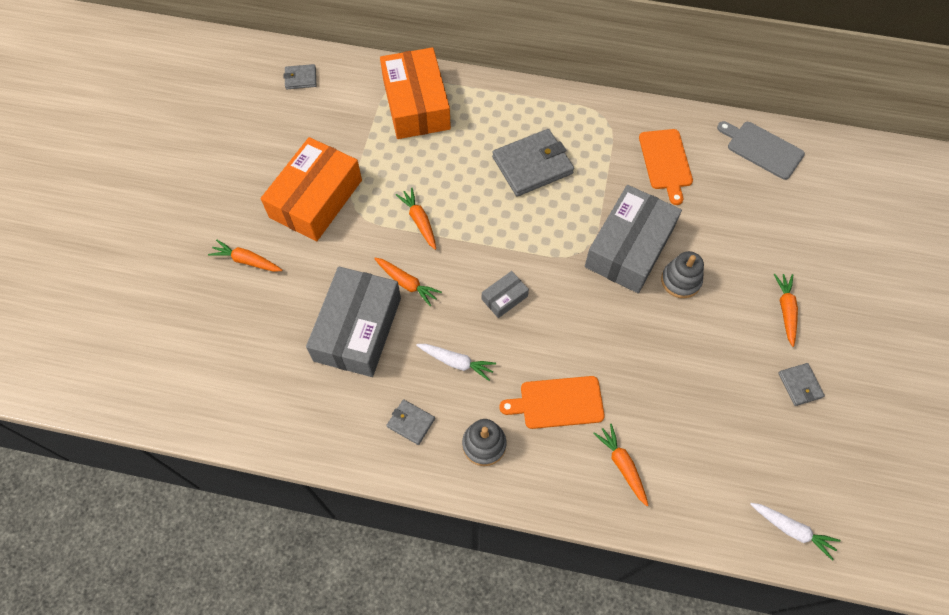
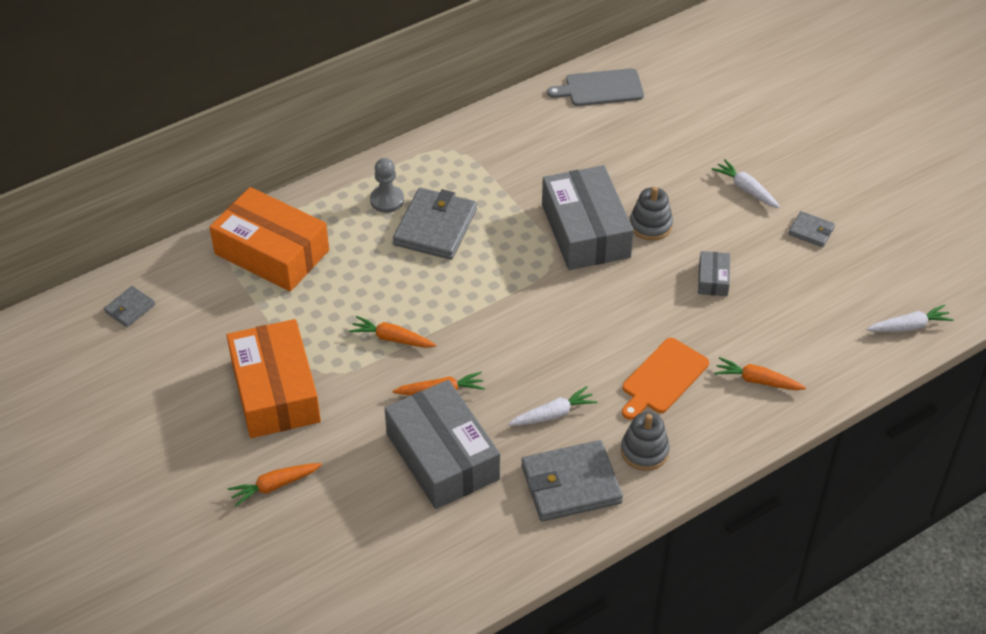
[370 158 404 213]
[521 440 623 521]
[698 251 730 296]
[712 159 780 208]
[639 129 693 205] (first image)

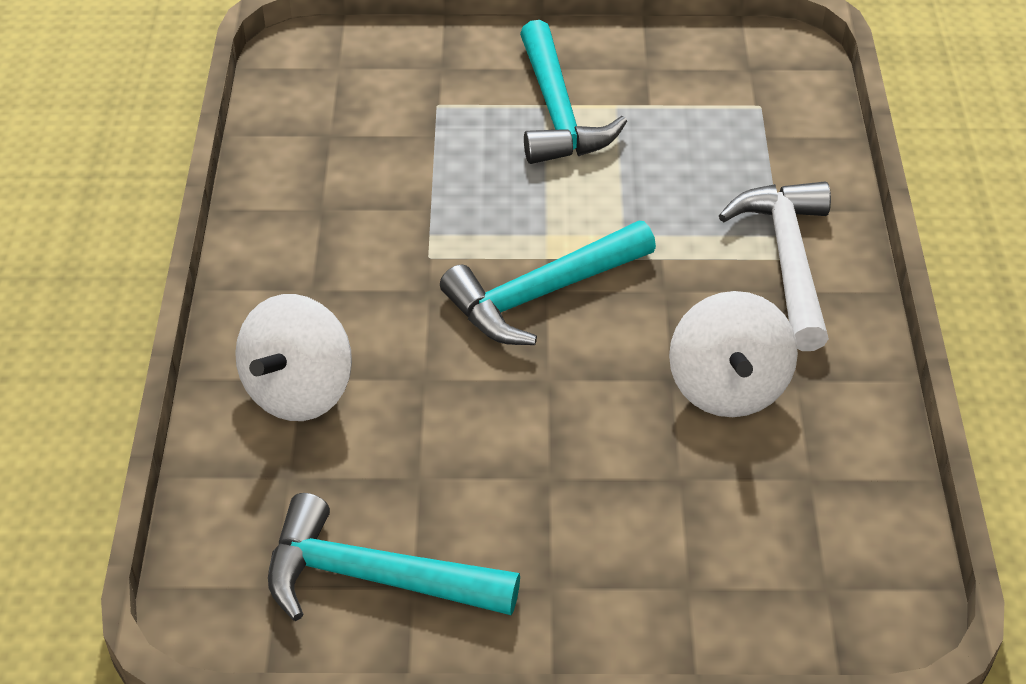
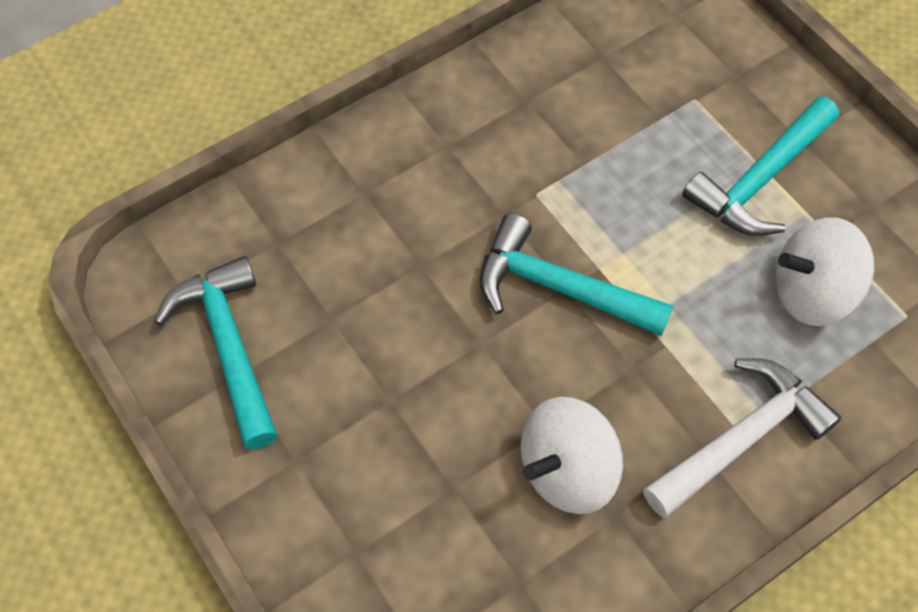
[775 217 874 326]

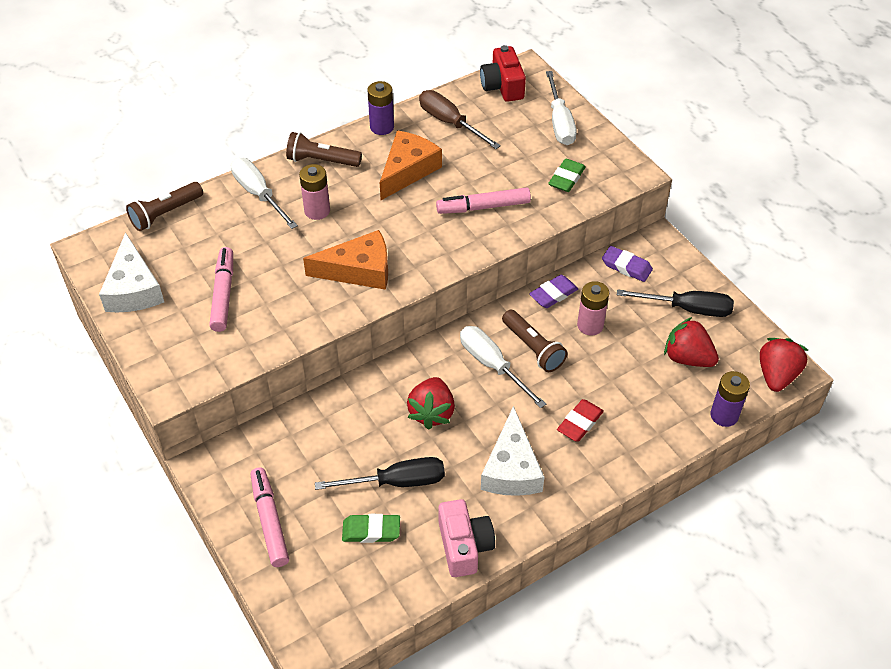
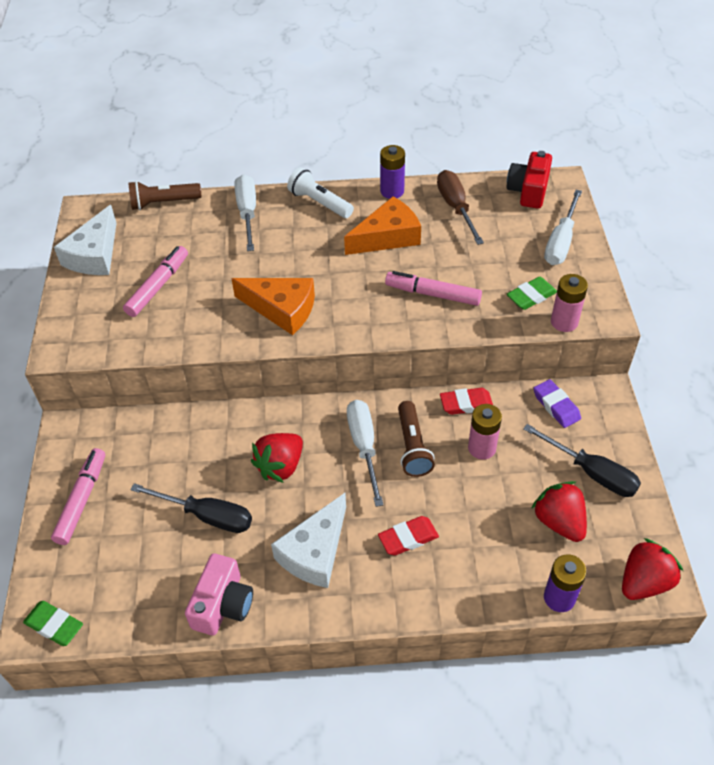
[23 601 83 646]
[287 167 354 218]
[440 388 493 415]
[551 274 588 332]

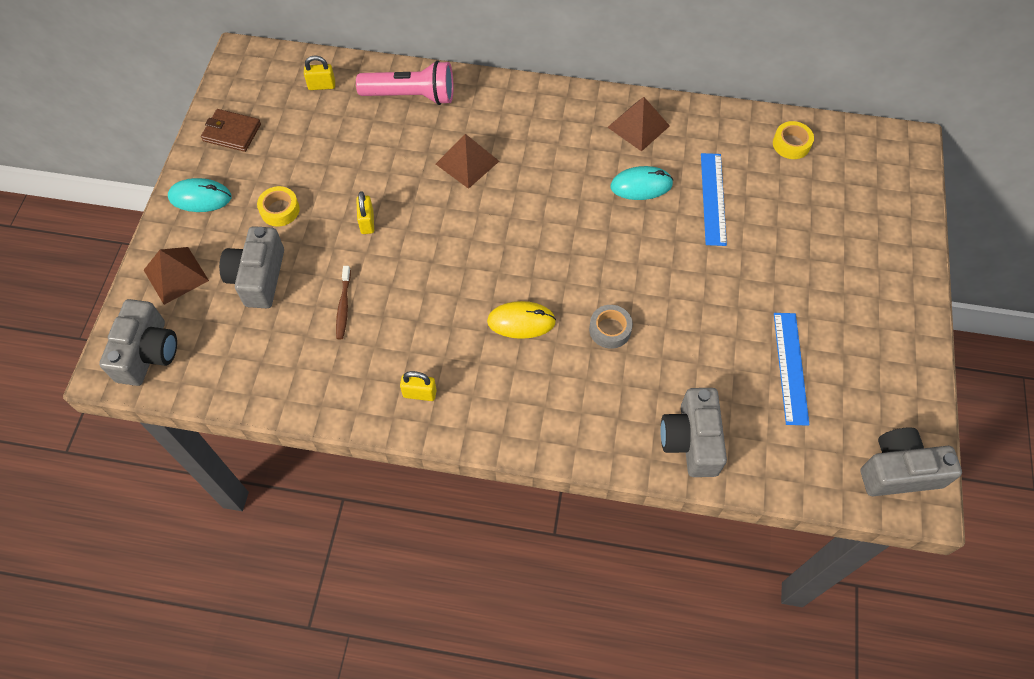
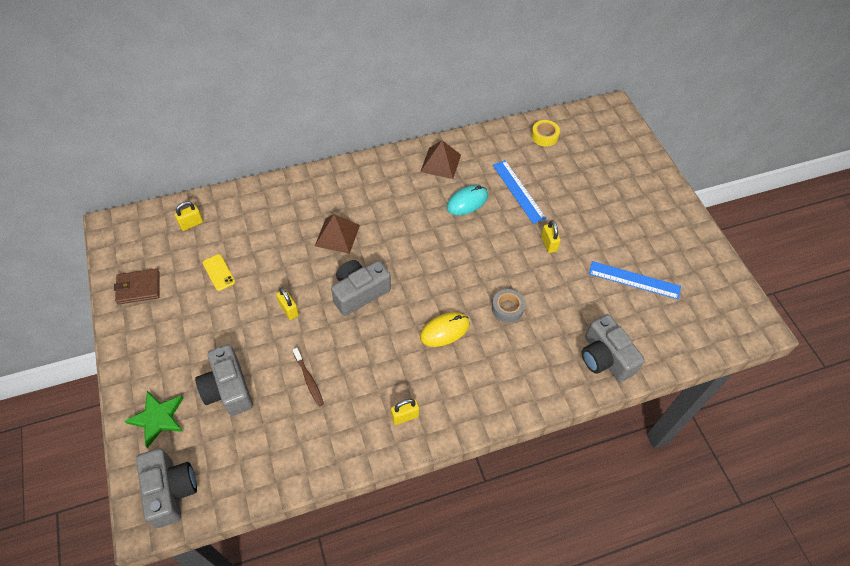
[125 391 183 448]
[203 254 235 291]
[331 260 391 316]
[541 220 561 253]
[589 261 681 300]
[168 178 231 212] (first image)
[257 186 300 226] (first image)
[356 60 454 105] (first image)

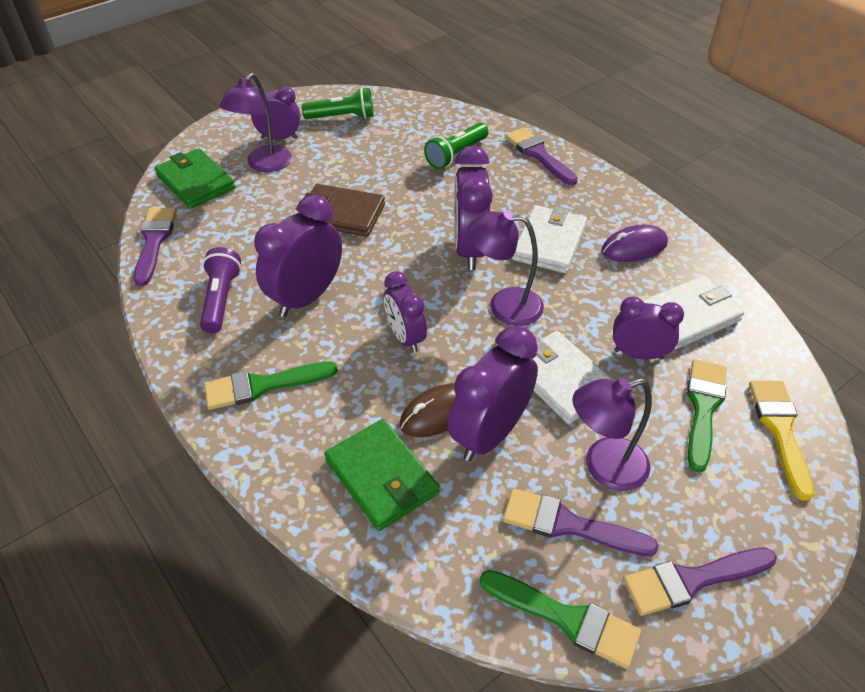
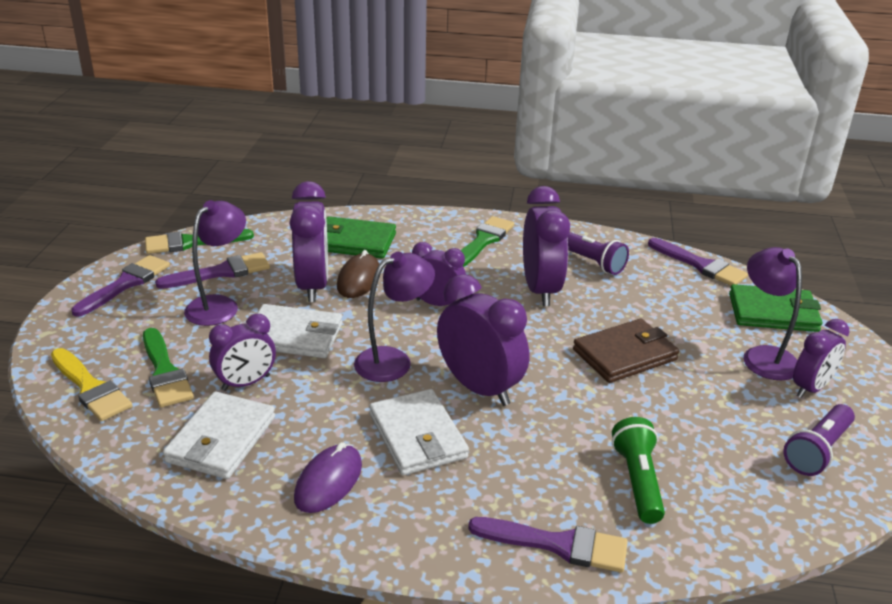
[783 404 855 476]

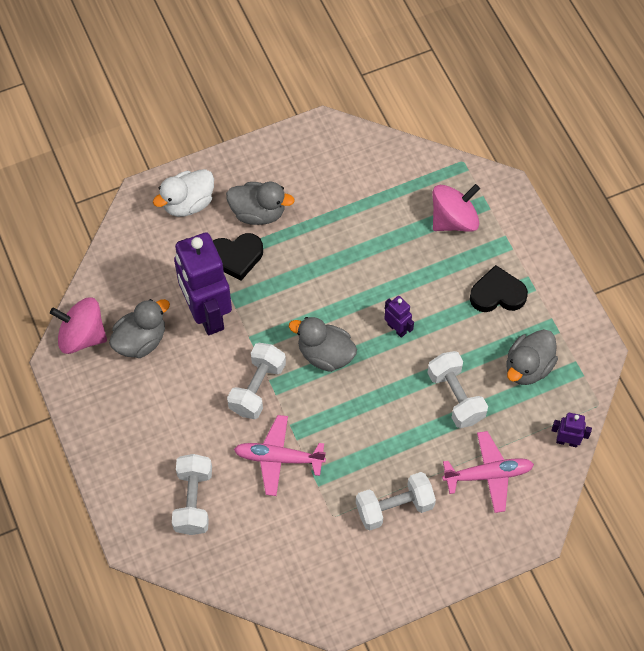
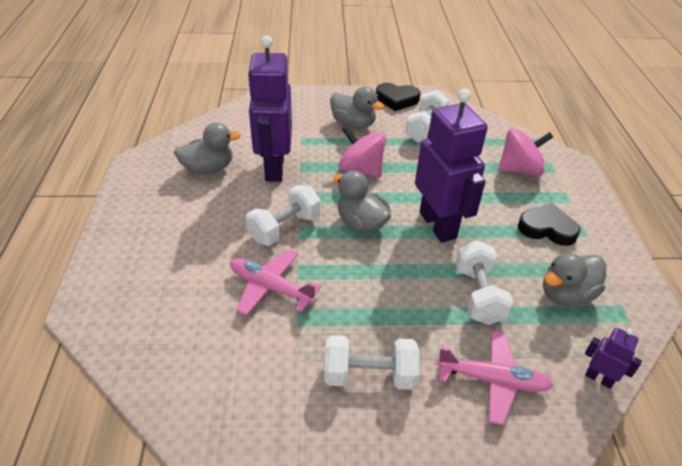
[338 126 386 178]
[376 83 421 111]
[406 90 449 143]
[415 89 487 243]
[153 169 214 217] (first image)

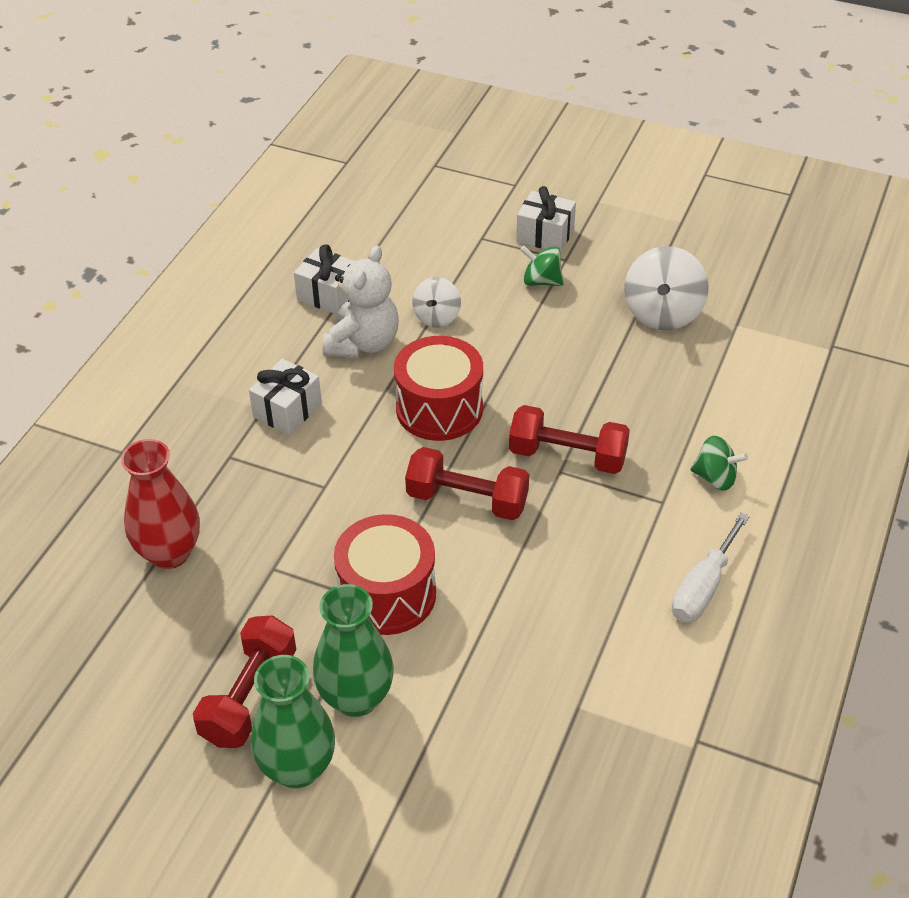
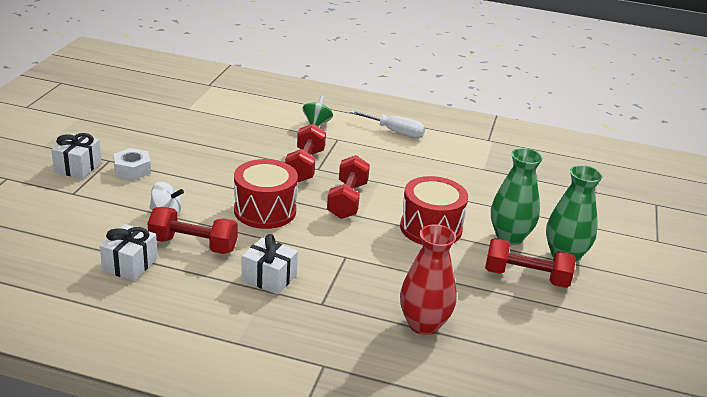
[113 148 151 180]
[147 207 238 254]
[624 246 709 330] (first image)

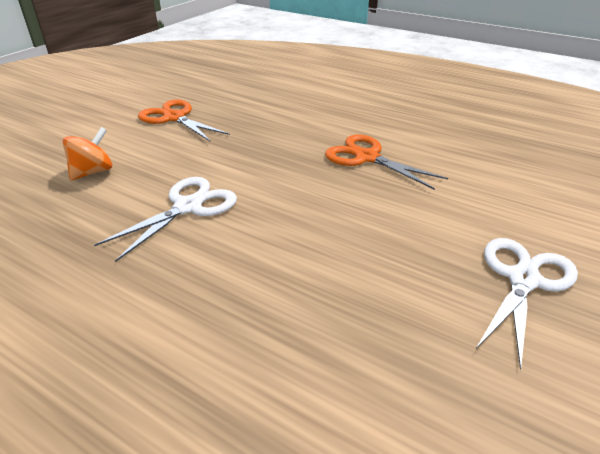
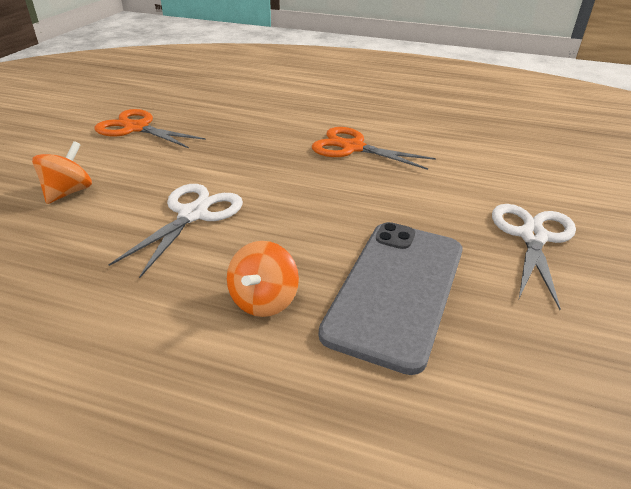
[227 241 299 317]
[319 222 462 375]

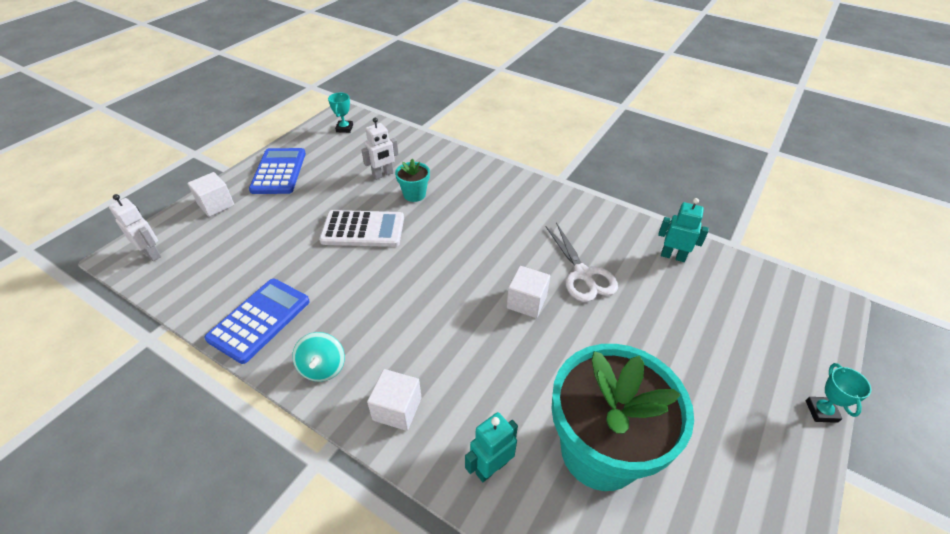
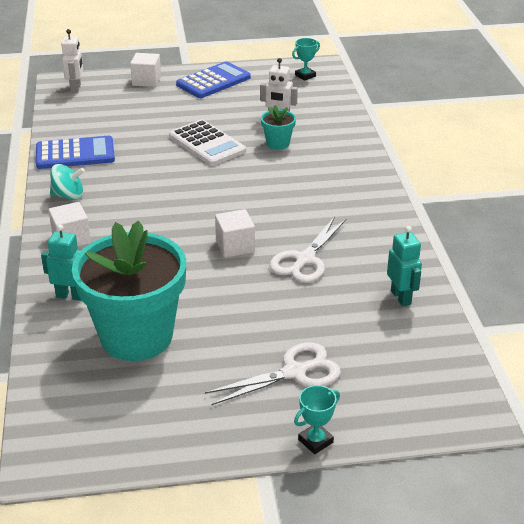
[50 164 85 200]
[205 343 341 405]

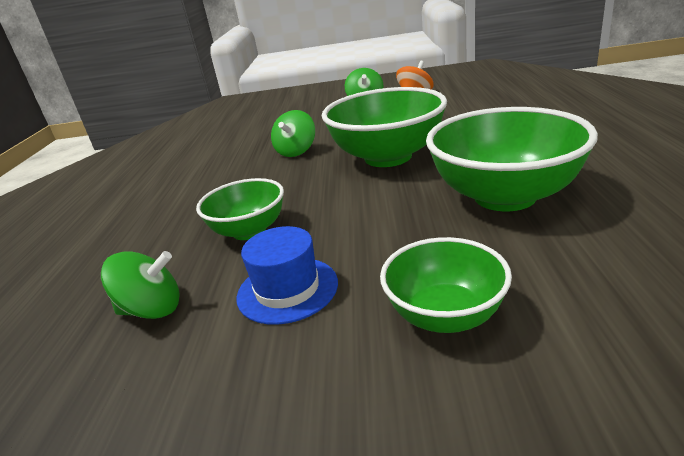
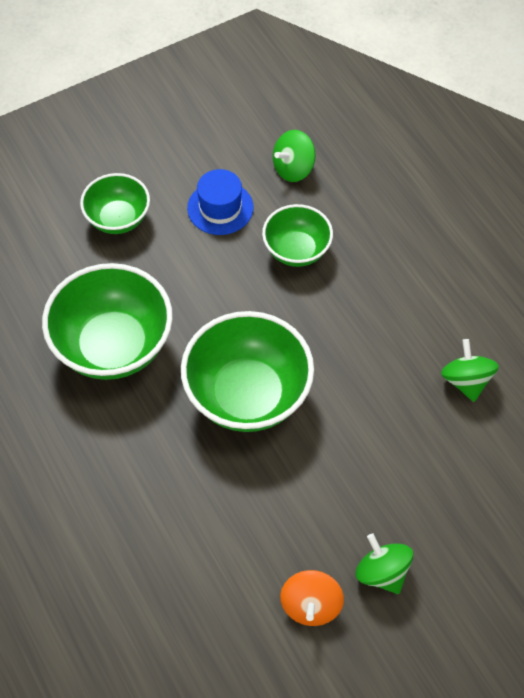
[441 339 499 402]

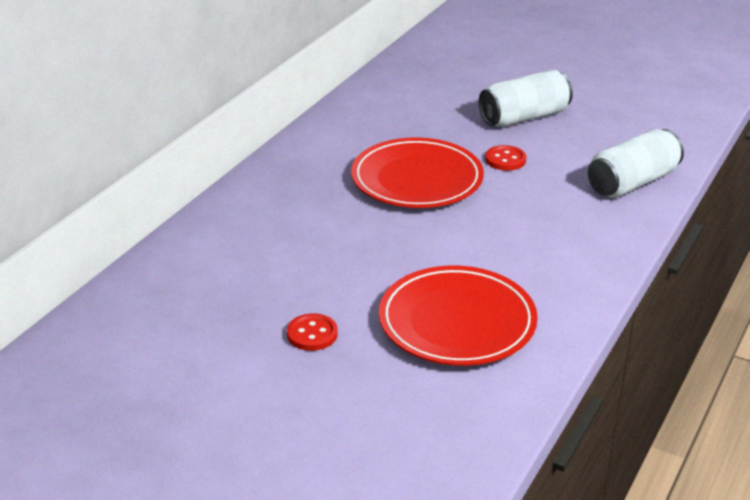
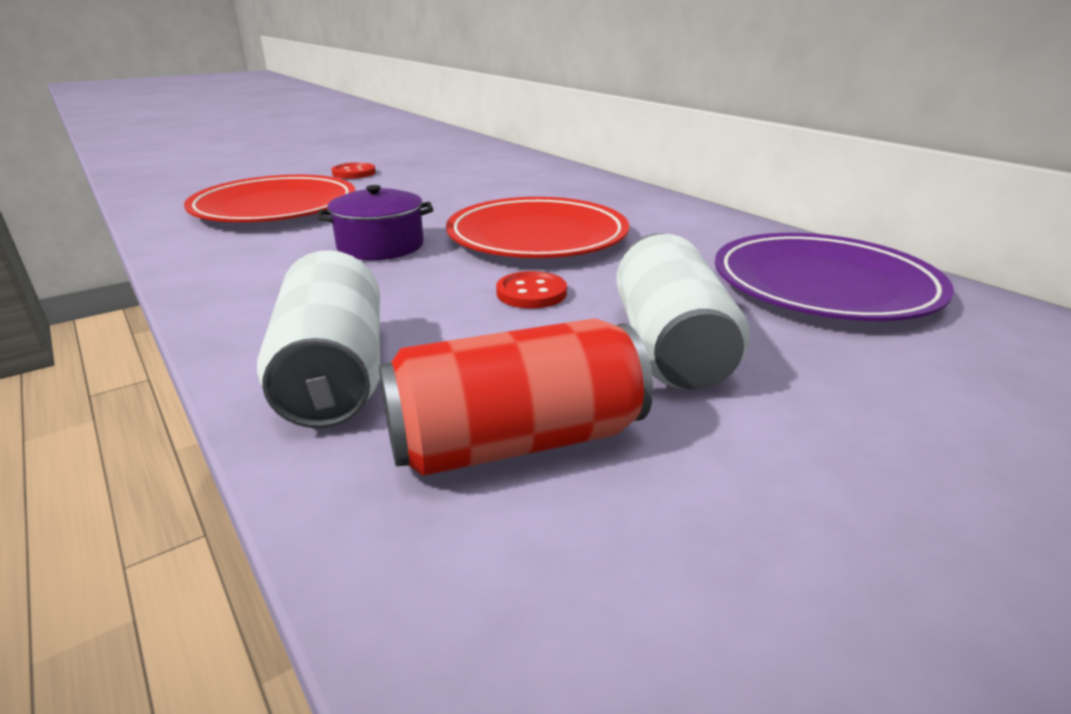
[318 185 433 260]
[379 319 653 476]
[715 233 954 321]

